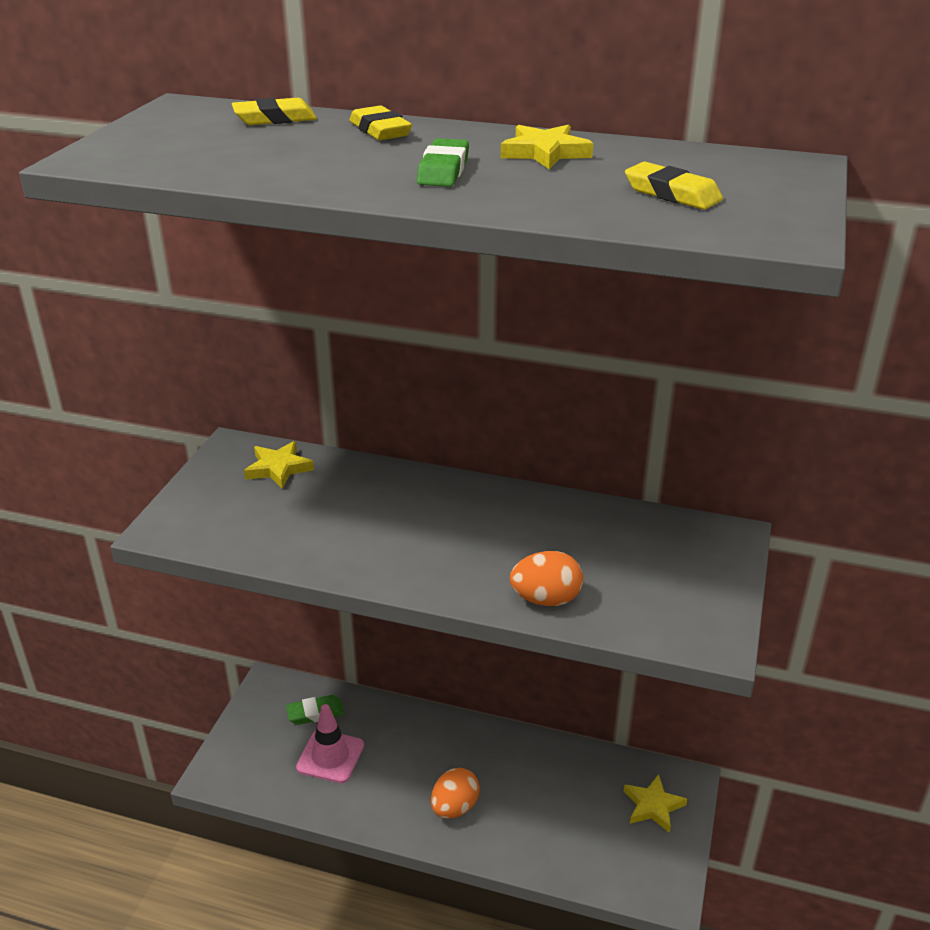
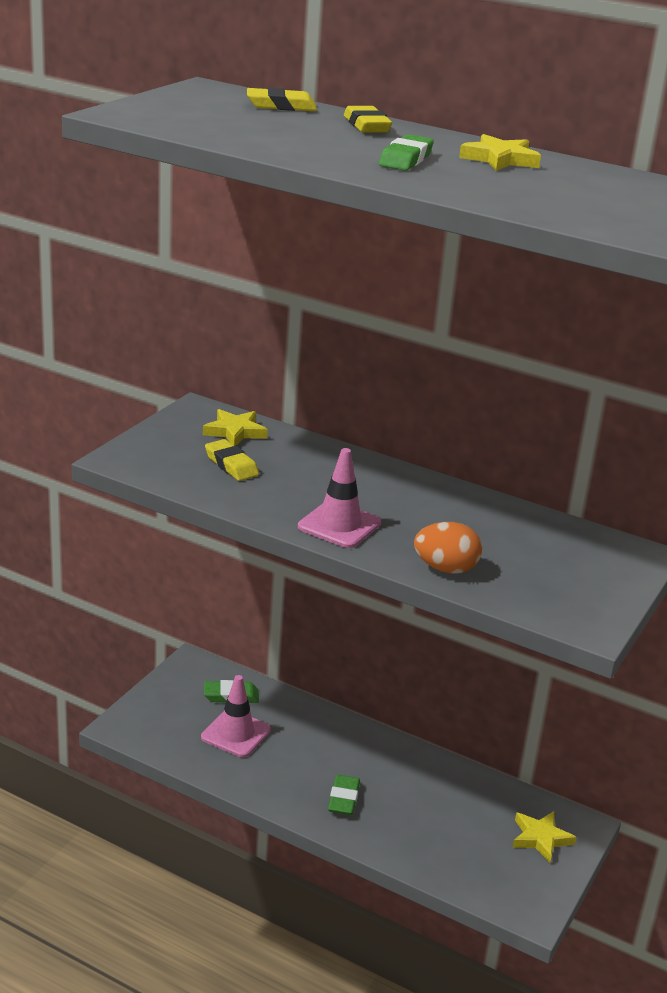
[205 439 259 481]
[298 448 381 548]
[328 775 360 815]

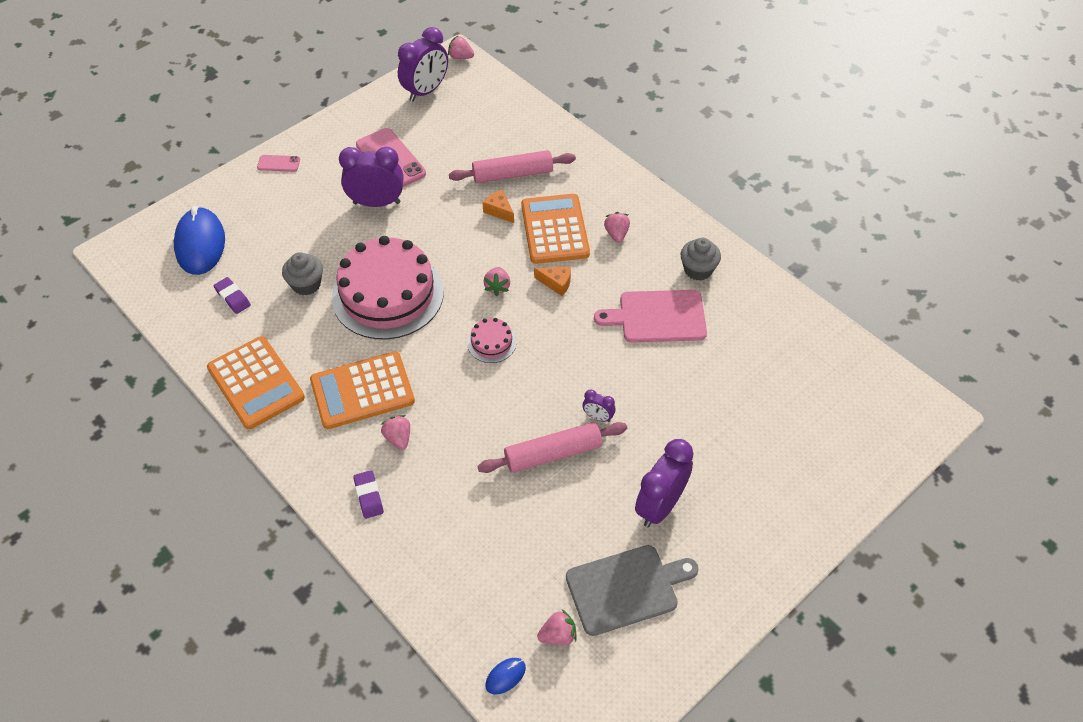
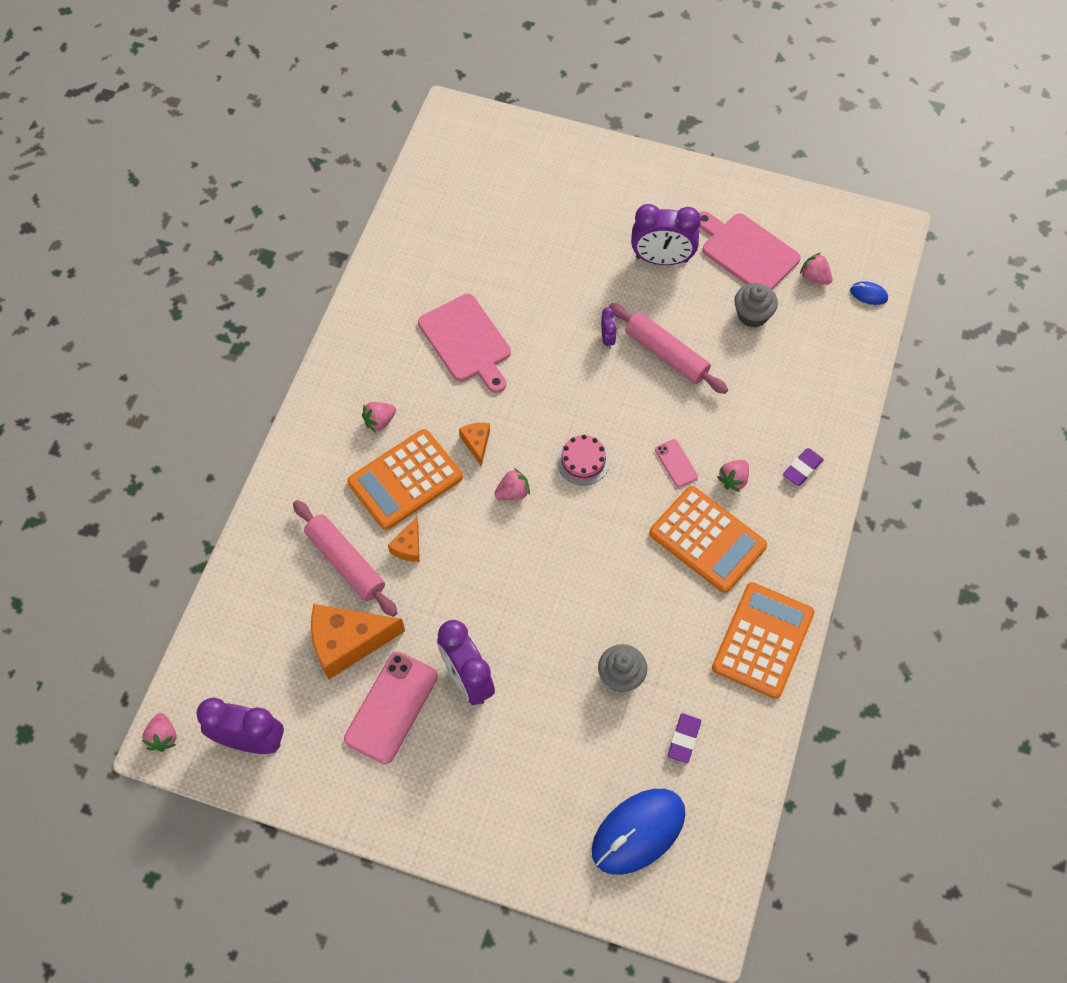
[311 604 405 679]
[655 439 698 487]
[699 211 801 289]
[734 283 778 327]
[332 236 444 339] (first image)

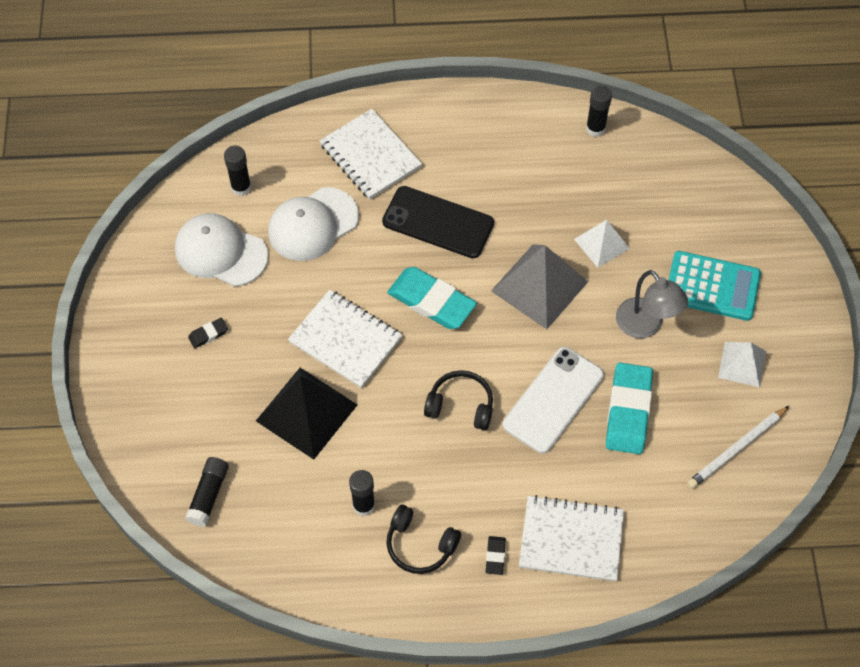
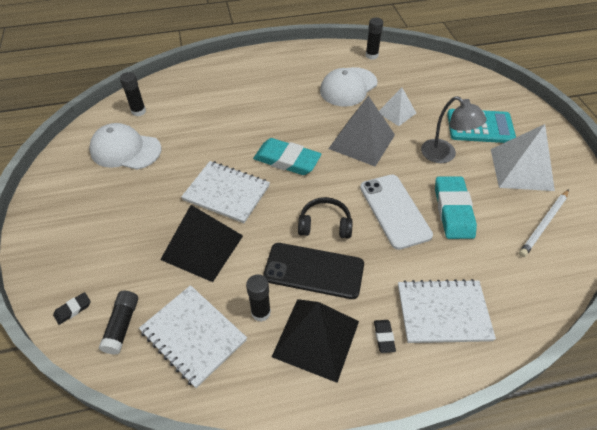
[53 292 91 325]
[139 285 247 388]
[263 243 364 299]
[272 299 359 383]
[320 67 377 107]
[360 174 433 250]
[491 124 555 191]

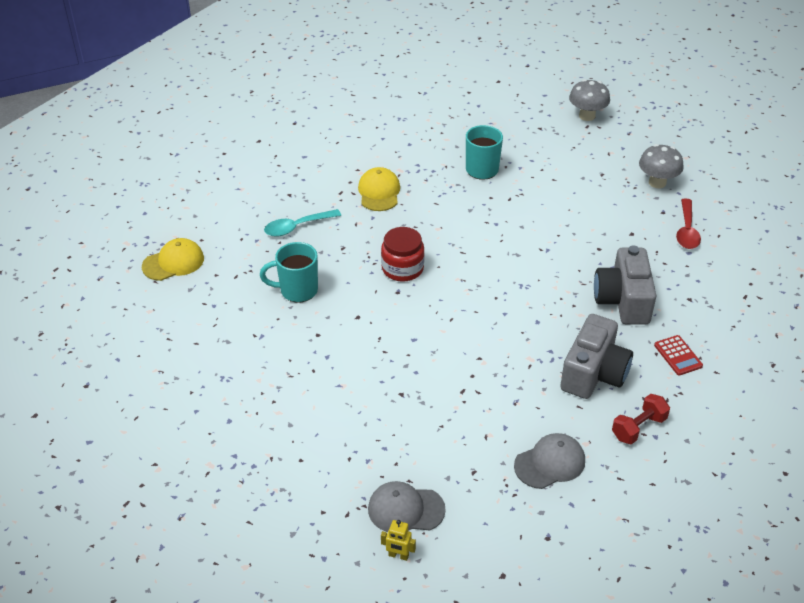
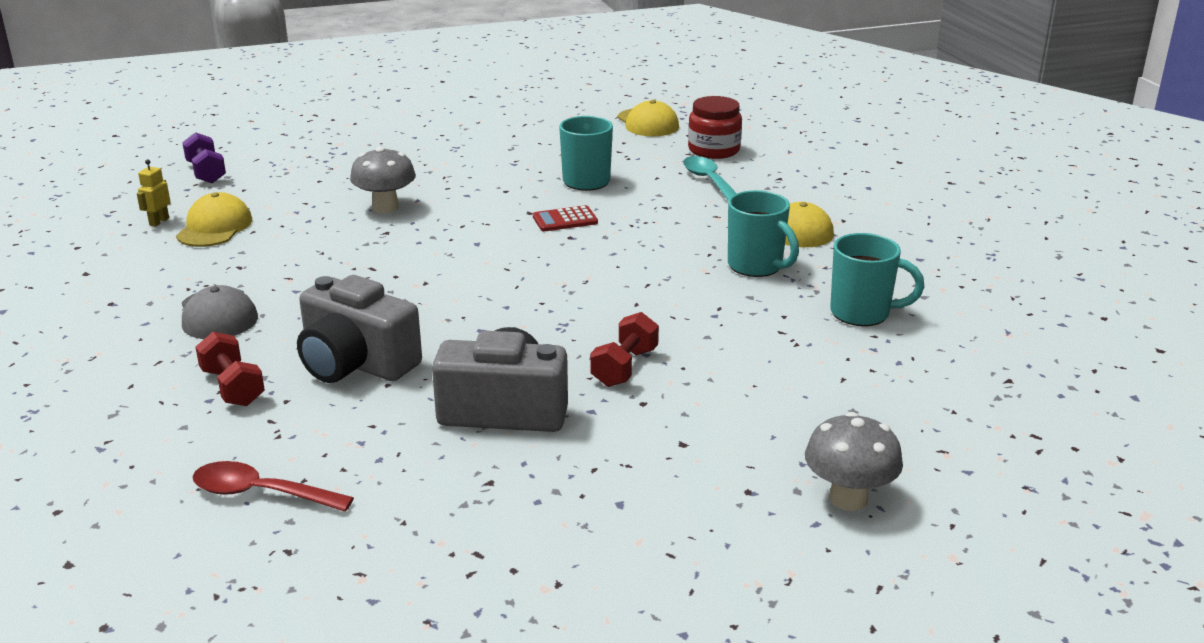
[176 192 252 247]
[182 132 226 183]
[192 461 354 512]
[350 147 416 213]
[533 205 598 231]
[590 312 659 387]
[688 96 742 159]
[728 190 799 277]

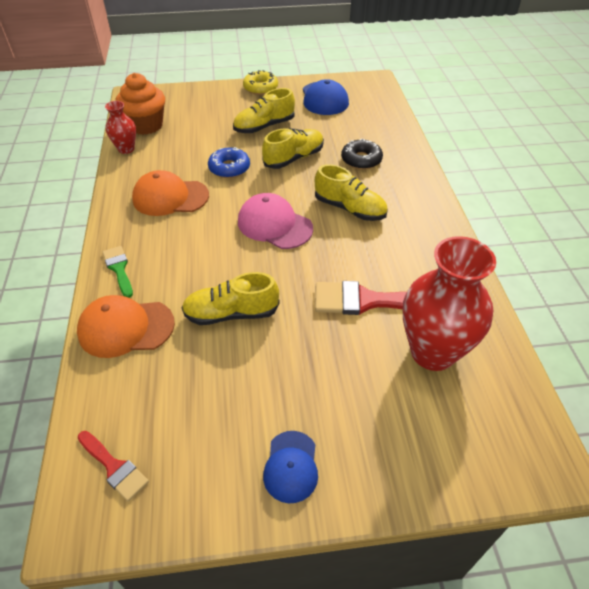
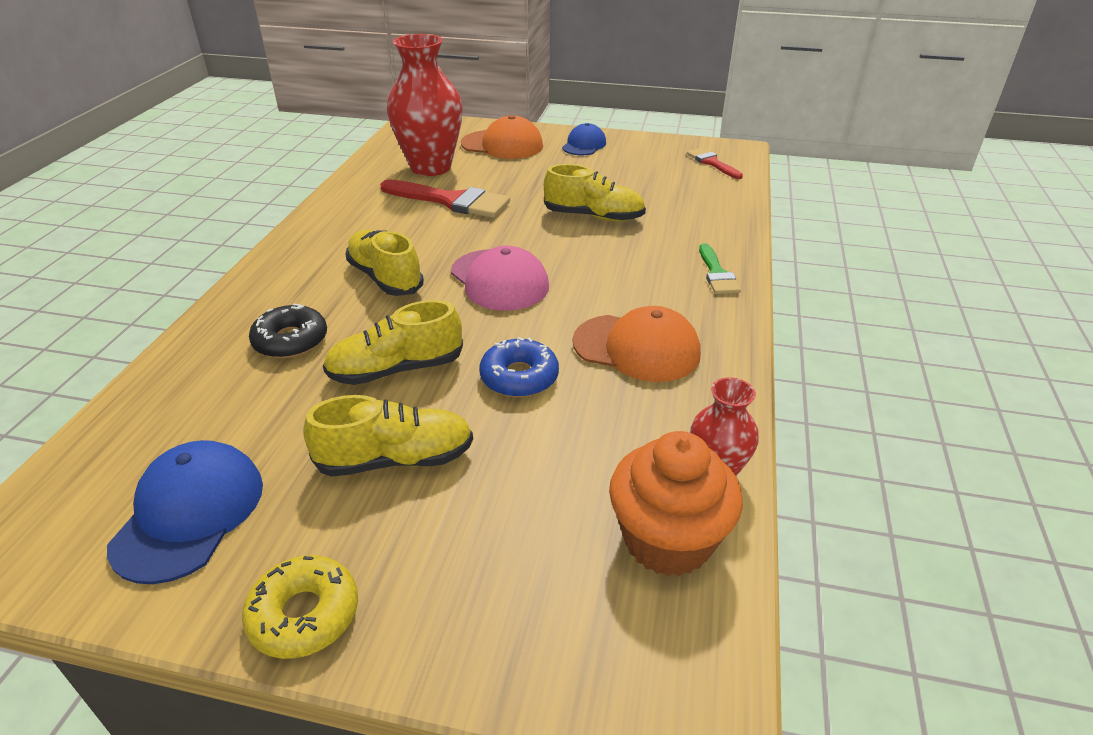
[461 115 543 159]

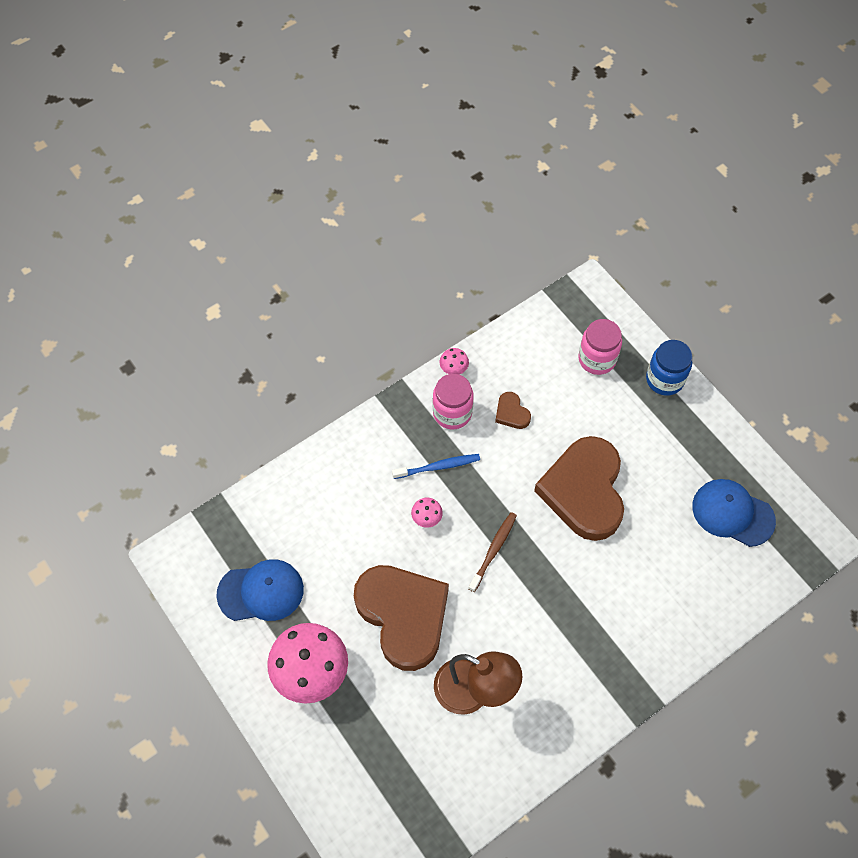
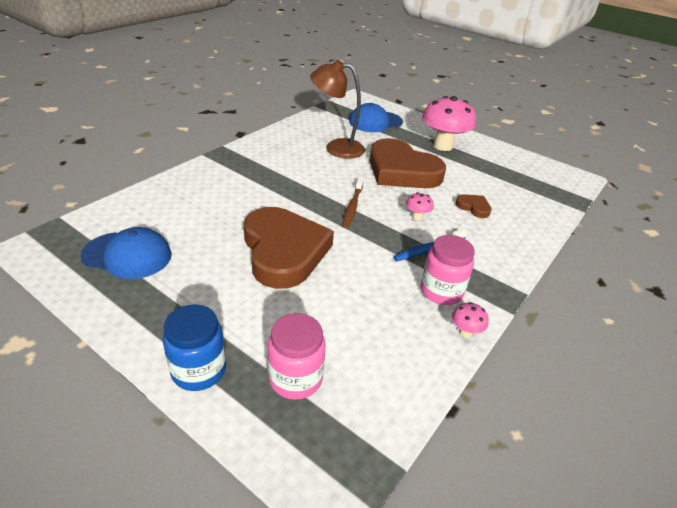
[349 103 403 132]
[456 194 492 218]

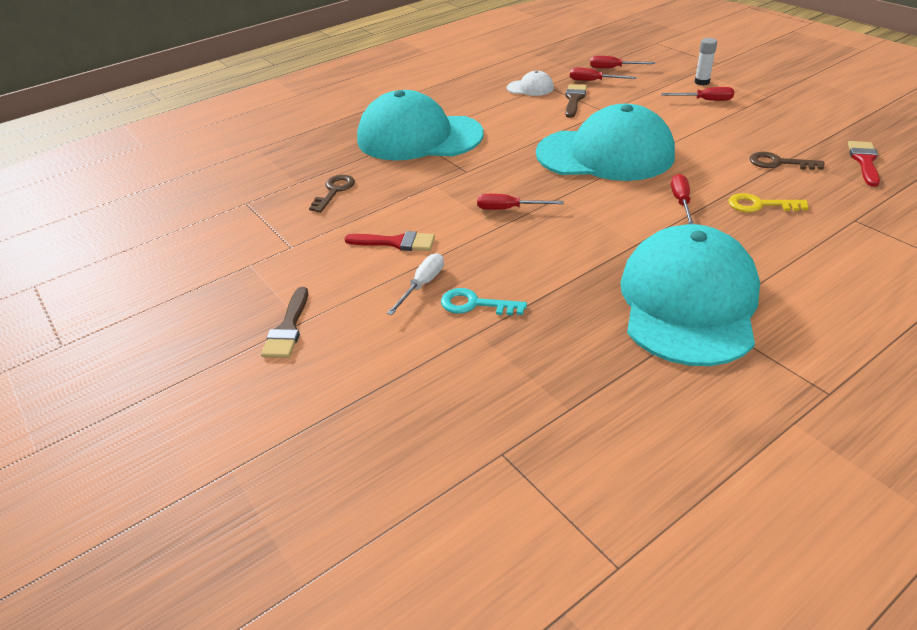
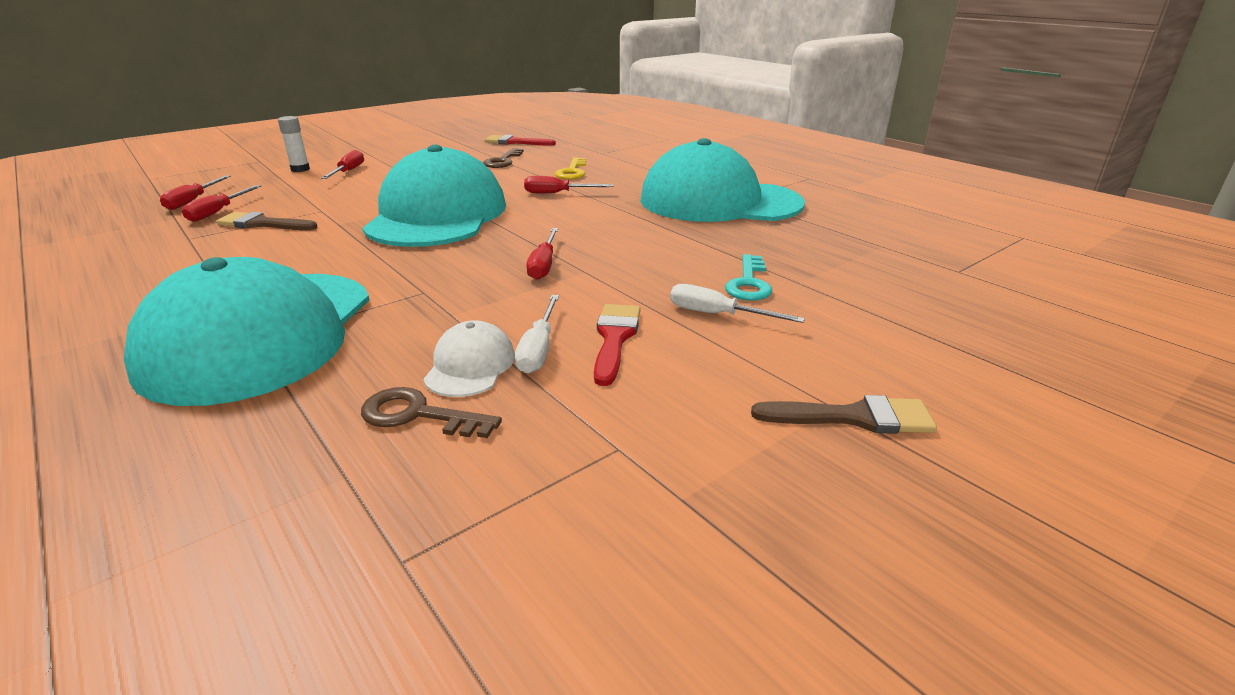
[423 320 515 397]
[515 295 559 374]

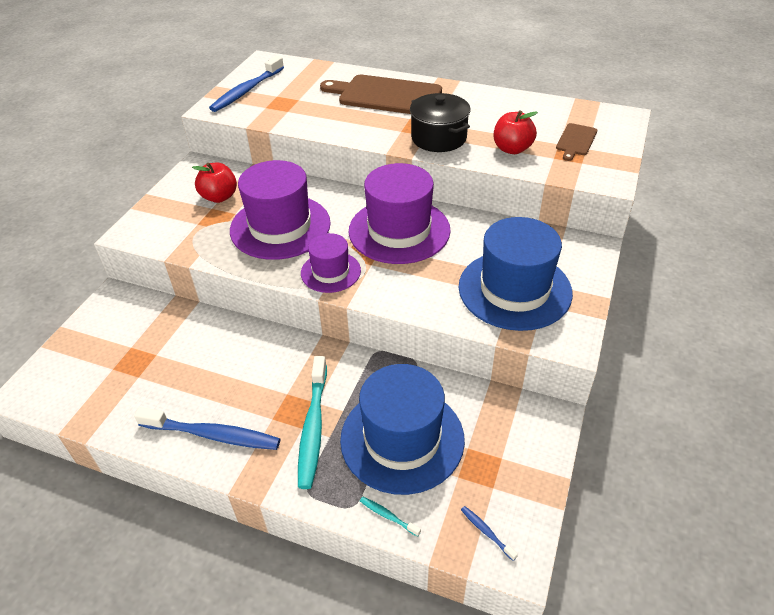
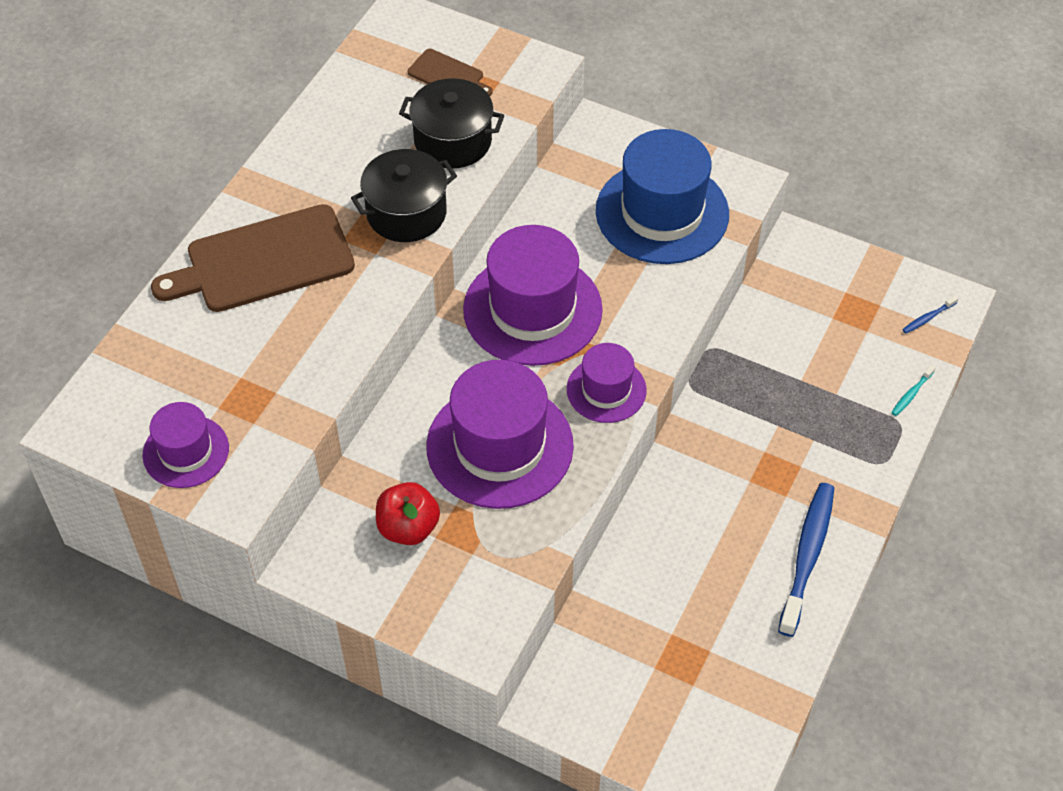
[143 402 229 488]
[151 204 355 312]
[399 78 504 168]
[298 356 327 489] (first image)
[340 364 465 495] (first image)

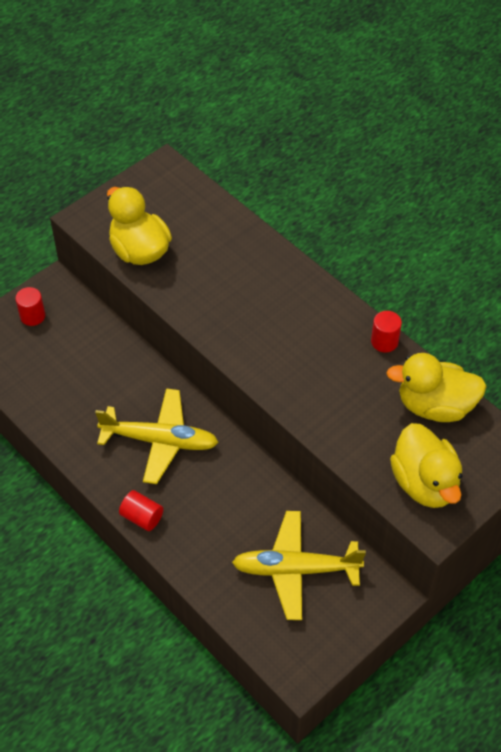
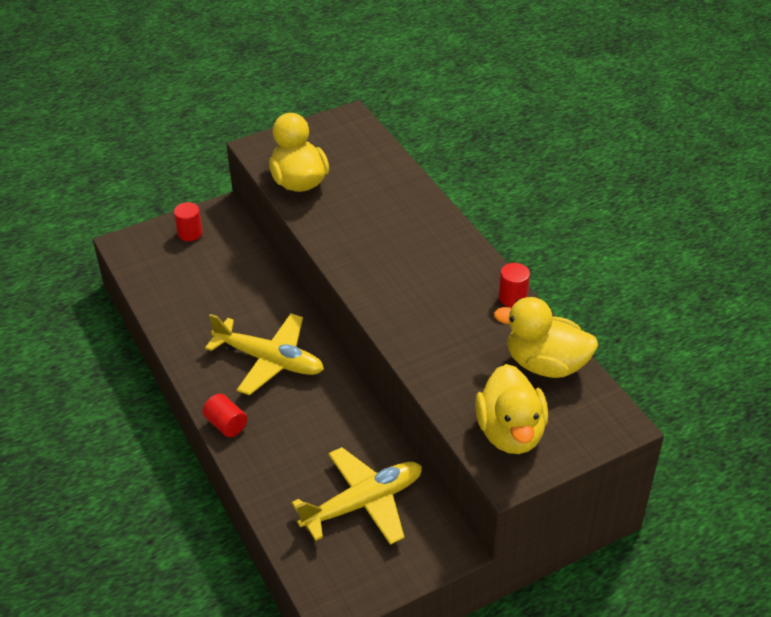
[292 447 422 545]

